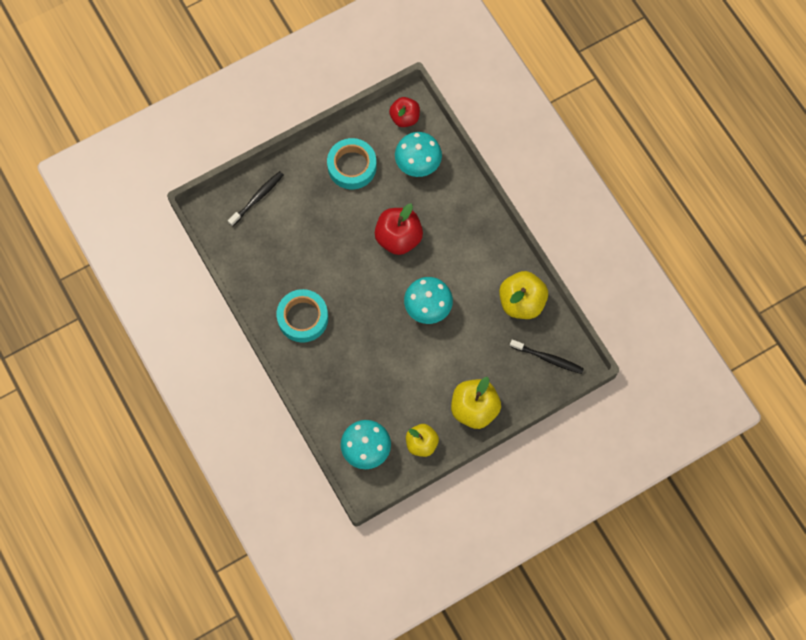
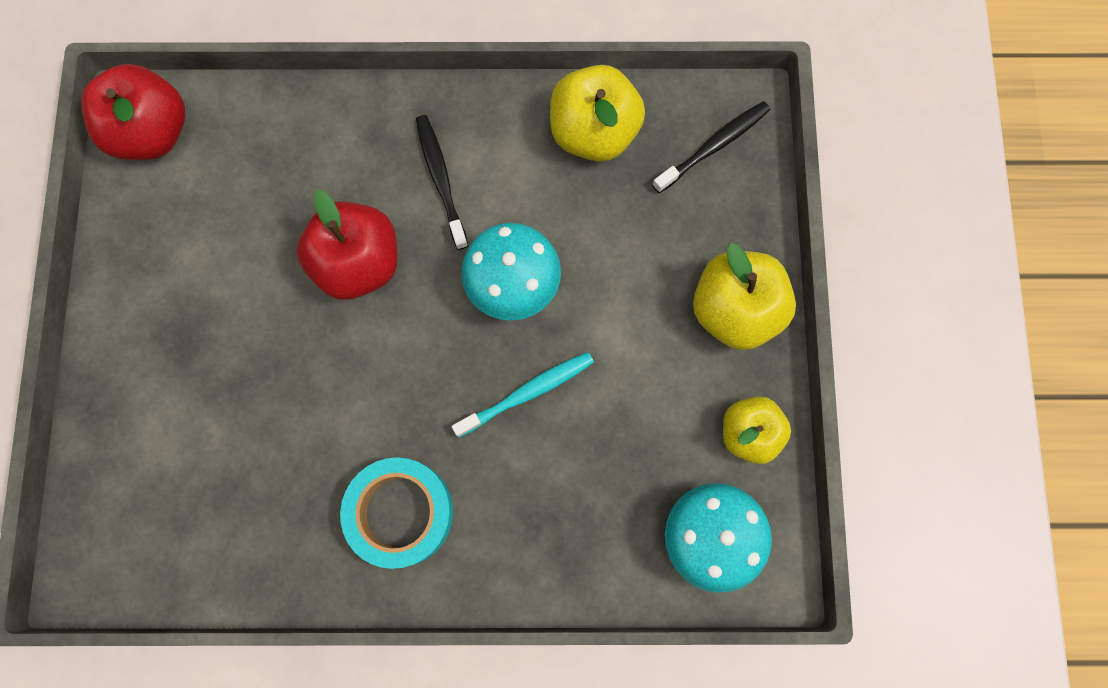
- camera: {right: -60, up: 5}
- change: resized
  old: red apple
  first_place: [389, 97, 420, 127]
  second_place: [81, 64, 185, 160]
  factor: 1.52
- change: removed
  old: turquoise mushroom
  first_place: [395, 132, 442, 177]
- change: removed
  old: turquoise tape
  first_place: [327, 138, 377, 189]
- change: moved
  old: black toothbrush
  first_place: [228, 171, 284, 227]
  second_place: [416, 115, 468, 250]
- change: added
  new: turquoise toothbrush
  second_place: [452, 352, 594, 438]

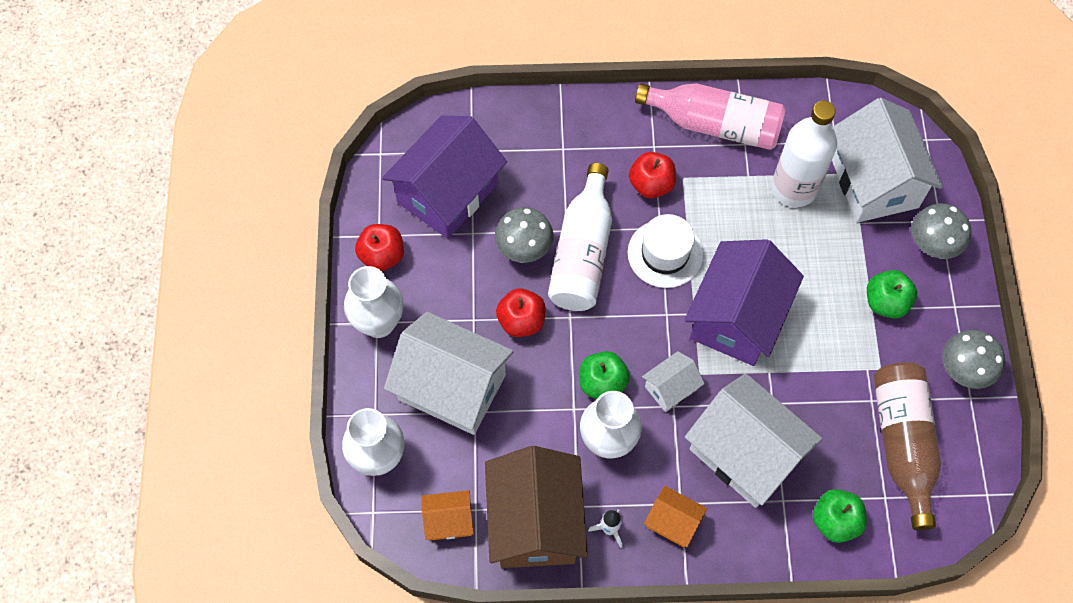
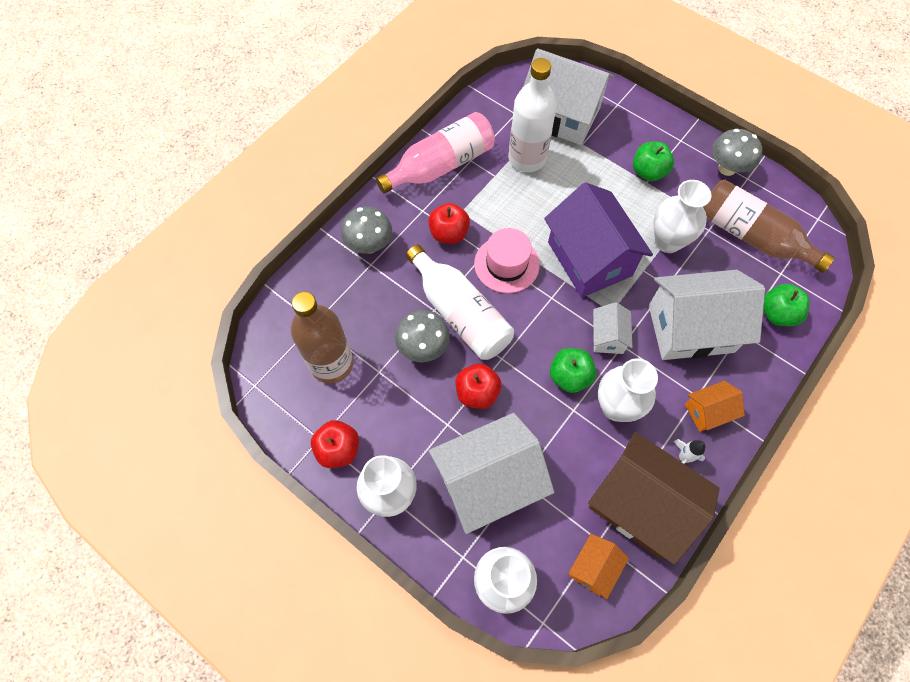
- camera: {right: -50, up: 0}
- change: replaced
  old: purple house
  new: brown bottle
  first_place: [382, 116, 507, 239]
  second_place: [291, 292, 354, 384]
- change: moved
  old: grey mushroom
  first_place: [911, 203, 971, 259]
  second_place: [341, 206, 392, 253]
- change: recoloured
  old: white hat
  new: pink hat
  first_place: [627, 214, 703, 288]
  second_place: [474, 228, 540, 293]
- change: added
  new: white vase
  second_place: [654, 180, 711, 253]

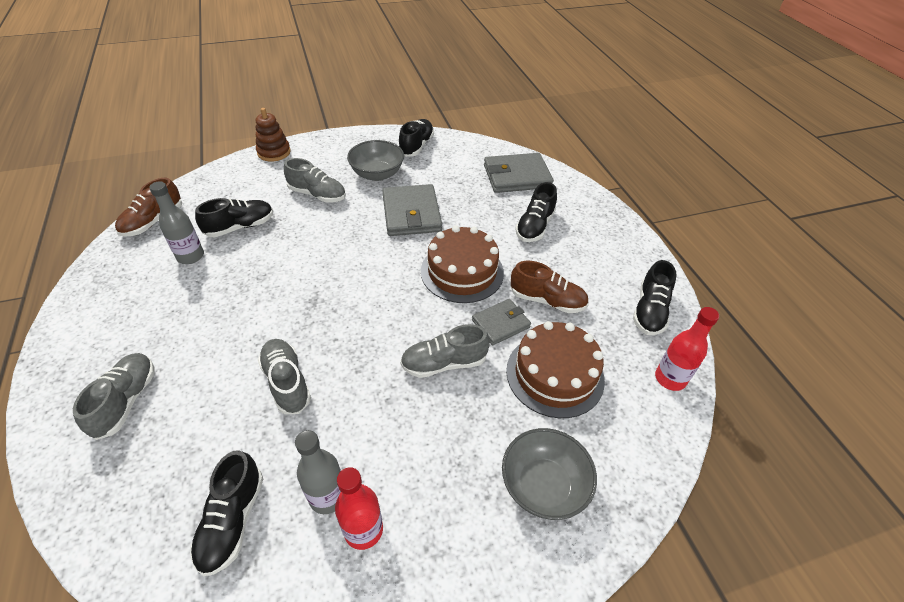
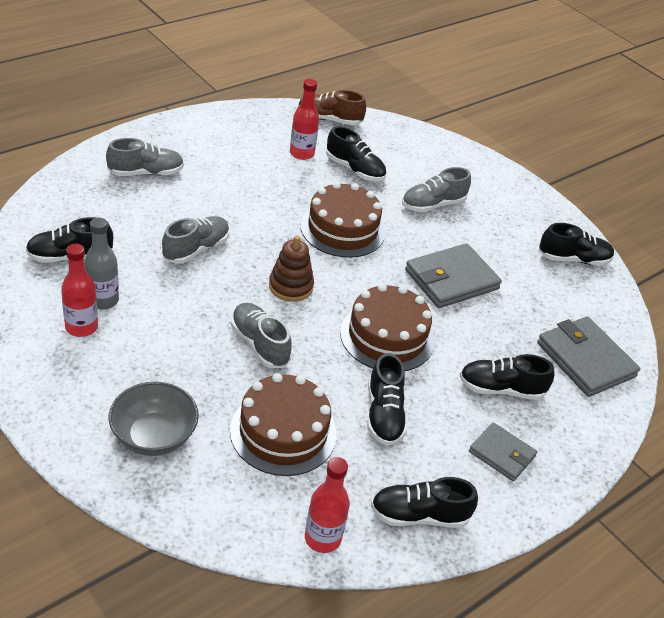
- camera: {right: 65, up: -5}
- change: moved
  old: brown stacking toy
  first_place: [256, 108, 291, 162]
  second_place: [269, 235, 314, 302]
- change: removed
  old: grey bowl
  first_place: [347, 140, 404, 181]
- change: turned
  old: grey shoe
  first_place: [284, 158, 346, 202]
  second_place: [402, 167, 471, 212]
  degrees: 60
- change: recoloured
  old: grey bottle
  new: red bottle
  first_place: [149, 181, 204, 264]
  second_place: [290, 79, 319, 160]
- change: recoloured
  old: brown shoe
  new: black shoe
  first_place: [510, 261, 589, 313]
  second_place: [367, 353, 407, 446]
- change: moved
  old: grey wallet
  first_place: [472, 299, 531, 345]
  second_place: [469, 422, 537, 481]
- change: added
  new: brown cake
  second_place: [301, 182, 385, 258]

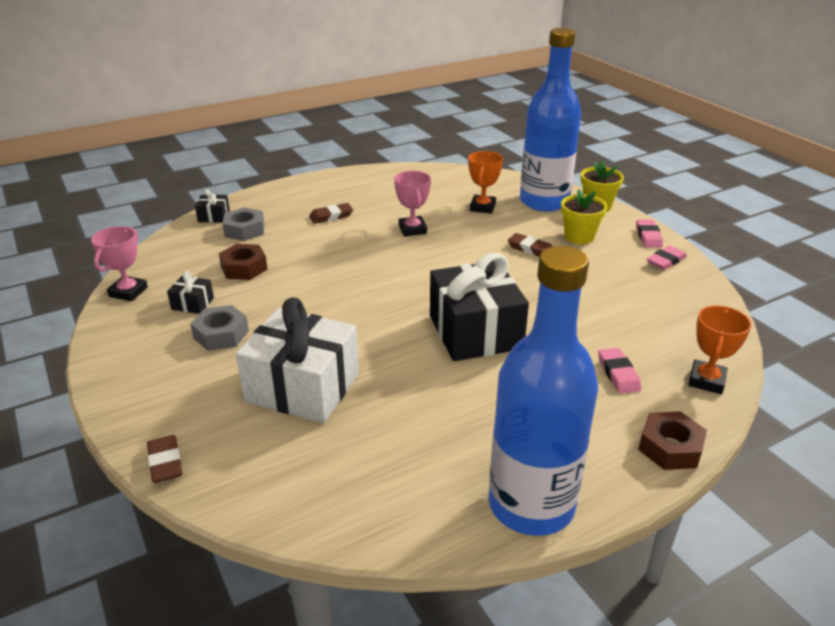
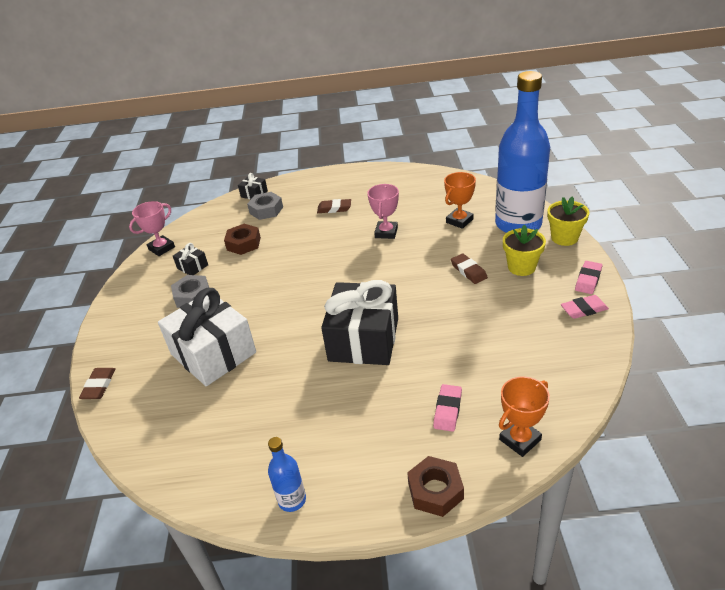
- camera: {right: 30, up: 5}
- change: resized
  old: blue bottle
  first_place: [489, 246, 598, 536]
  second_place: [268, 437, 306, 512]
  factor: 0.41

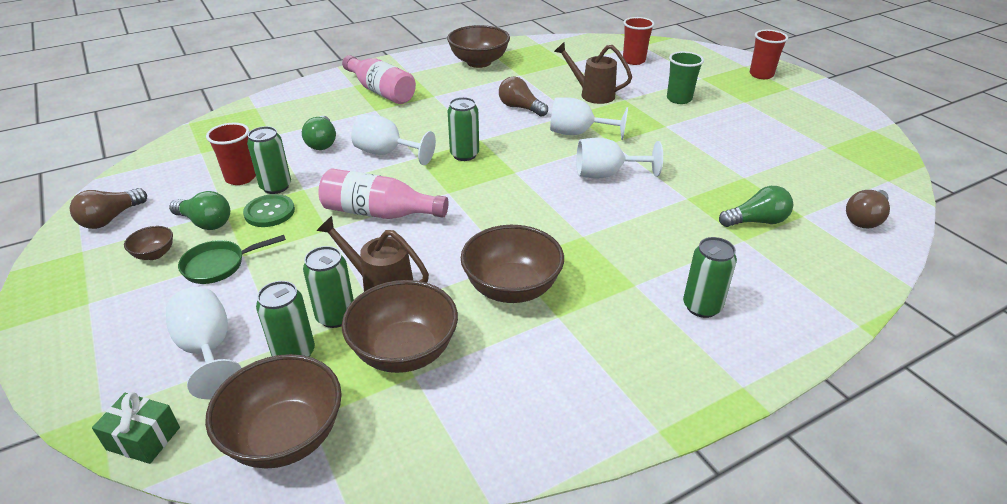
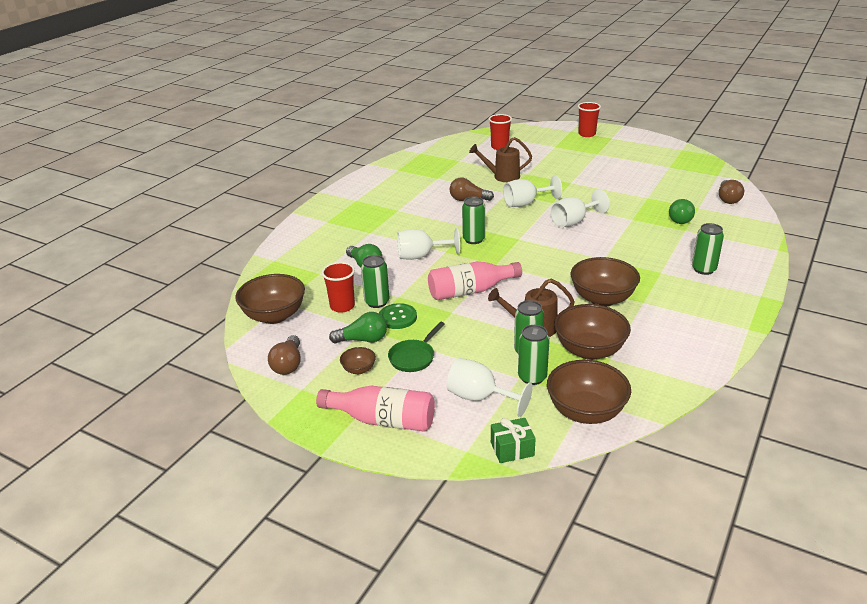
- camera: {right: -30, up: -5}
- change: moved
  old: brown bowl
  first_place: [447, 25, 510, 68]
  second_place: [235, 274, 305, 324]
- change: removed
  old: green cup
  first_place: [667, 51, 704, 104]
- change: moved
  old: pink bottle
  first_place: [342, 55, 416, 104]
  second_place: [316, 386, 435, 432]
- change: turned
  old: green light bulb
  first_place: [719, 186, 793, 227]
  second_place: [669, 199, 695, 224]
  degrees: 150

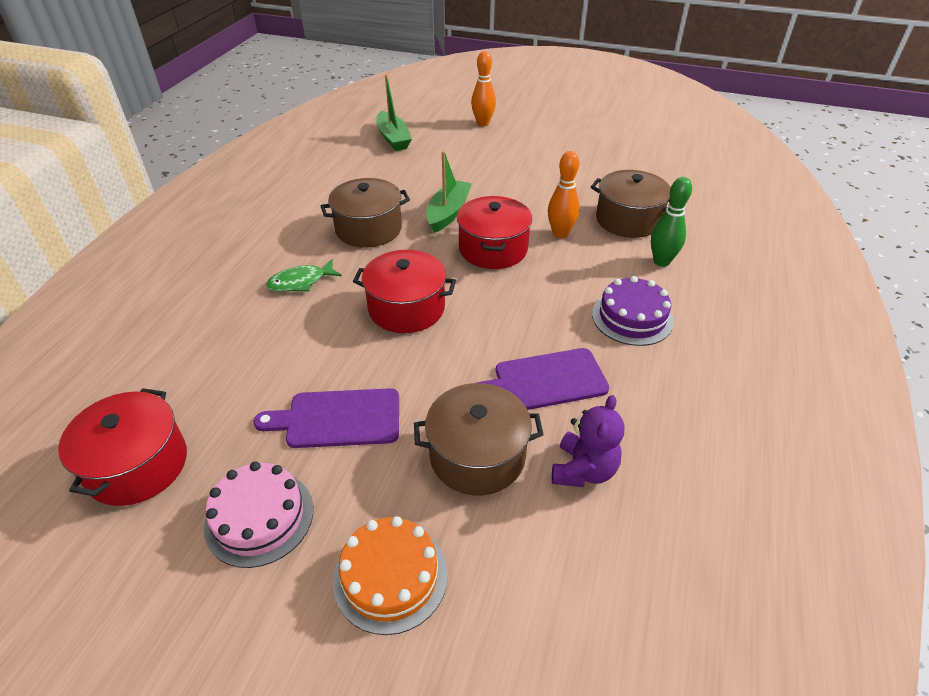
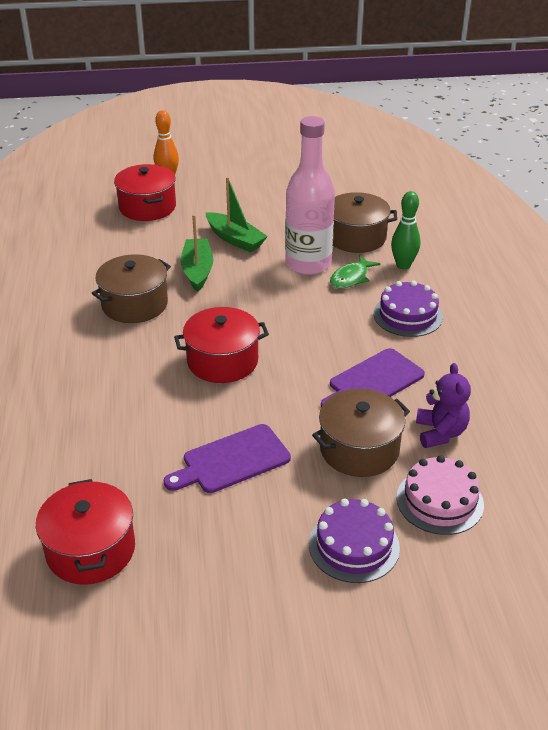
- camera: {right: -25, up: -5}
- change: moved
  old: green boat
  first_place: [376, 75, 412, 151]
  second_place: [206, 177, 268, 252]
- change: replaced
  old: orange bowling pin
  new: pink bottle
  first_place: [548, 151, 580, 238]
  second_place: [285, 116, 335, 275]
- change: moved
  old: red pot
  first_place: [457, 196, 532, 269]
  second_place: [114, 164, 176, 221]
- change: moved
  old: green fish
  first_place: [266, 259, 342, 292]
  second_place: [330, 255, 380, 288]
- change: moved
  old: pink cake
  first_place: [204, 461, 313, 568]
  second_place: [396, 455, 484, 535]
- change: recoloured
  old: orange cake
  new: purple cake
  first_place: [333, 516, 448, 635]
  second_place: [309, 499, 400, 583]

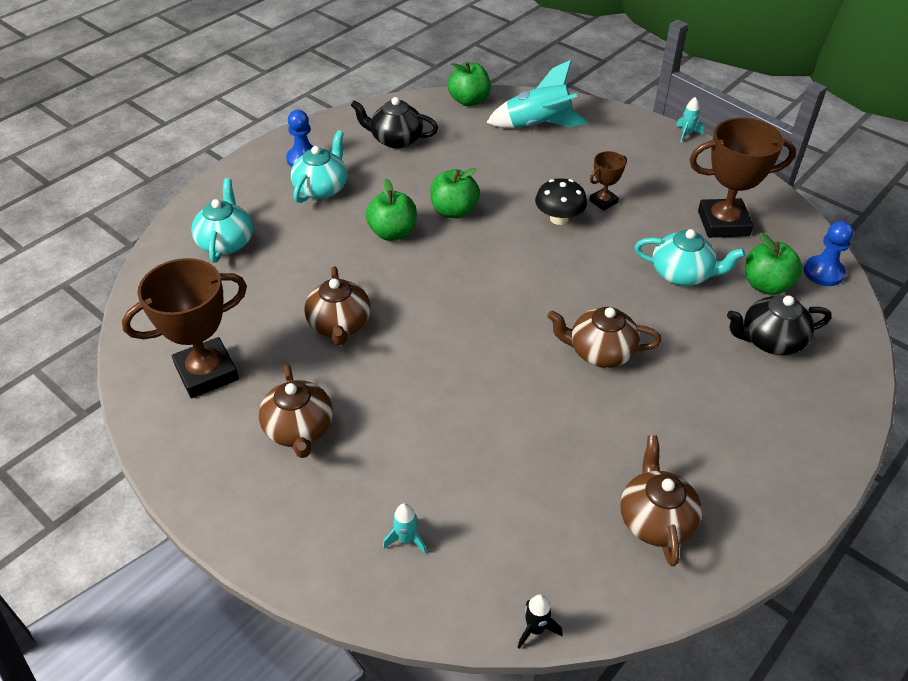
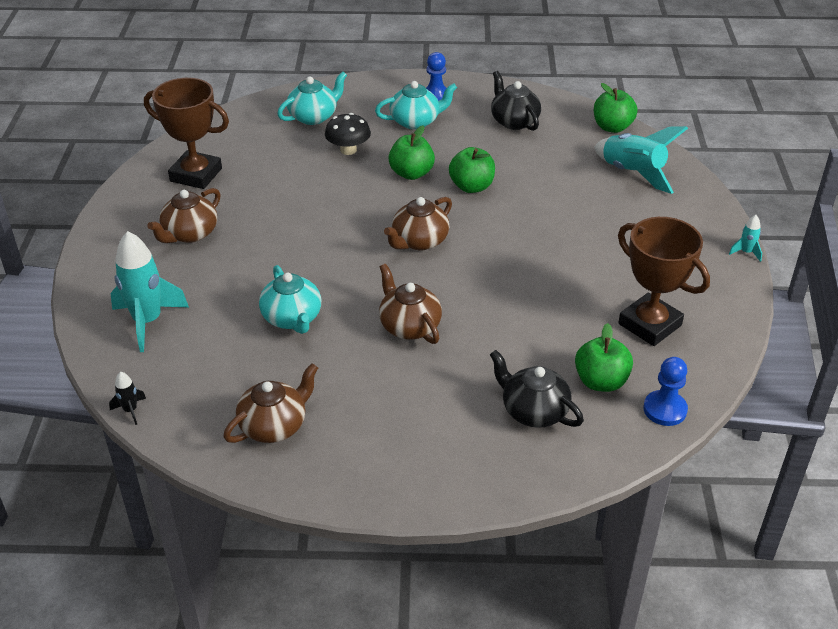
- camera: {right: 50, up: -5}
- change: removed
  old: brown trophy
  first_place: [589, 151, 627, 211]
- change: moved
  old: black mushroom
  first_place: [535, 178, 587, 225]
  second_place: [325, 113, 371, 155]
- change: moved
  old: turquoise teapot
  first_place: [635, 229, 745, 286]
  second_place: [259, 265, 321, 334]
- change: moved
  old: brown teapot
  first_place: [304, 266, 371, 346]
  second_place: [384, 197, 452, 250]
- change: resized
  old: turquoise rocket
  first_place: [383, 503, 427, 554]
  second_place: [110, 231, 189, 352]
  factor: 2.25

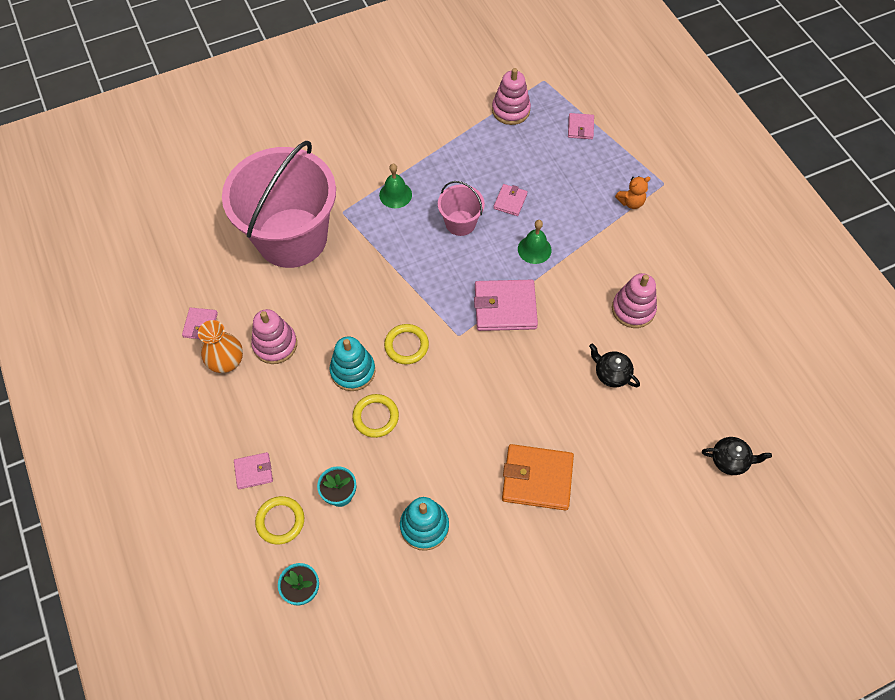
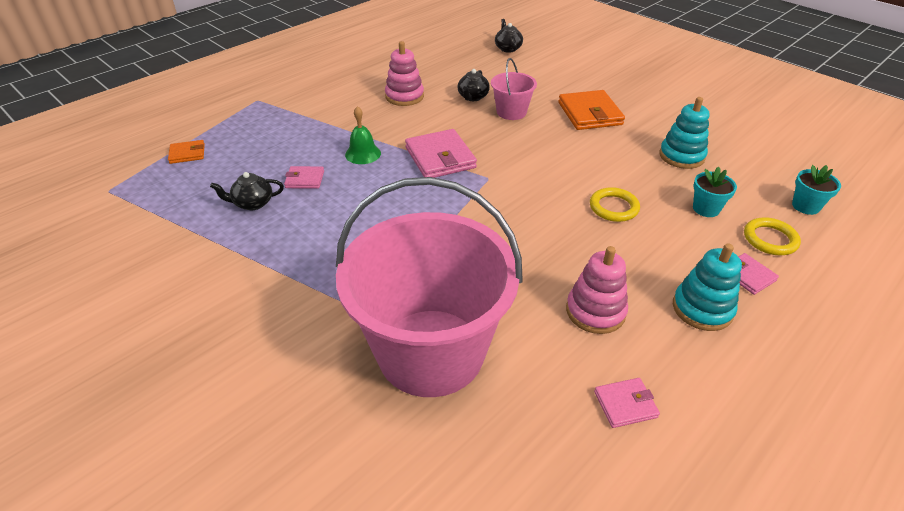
- camera: {right: -110, up: -20}
- change: removed
  old: pink stacking toy
  first_place: [492, 68, 531, 125]
- change: recoloured
  old: pink wallet
  new: orange wallet
  first_place: [568, 113, 594, 139]
  second_place: [168, 140, 205, 164]
- change: removed
  old: green bell
  first_place: [379, 164, 412, 208]
- change: removed
  old: orange teddy bear
  first_place: [615, 176, 651, 209]
- change: moved
  old: pink bucket
  first_place: [438, 181, 485, 236]
  second_place: [491, 58, 537, 120]
- change: removed
  old: orange vase
  first_place: [198, 320, 243, 373]
- change: removed
  old: yellow ring
  first_place: [384, 324, 429, 364]
- change: moved
  old: turquoise stacking toy
  first_place: [330, 337, 376, 391]
  second_place: [673, 244, 742, 331]
- change: added
  new: black teapot
  second_place: [210, 172, 284, 210]

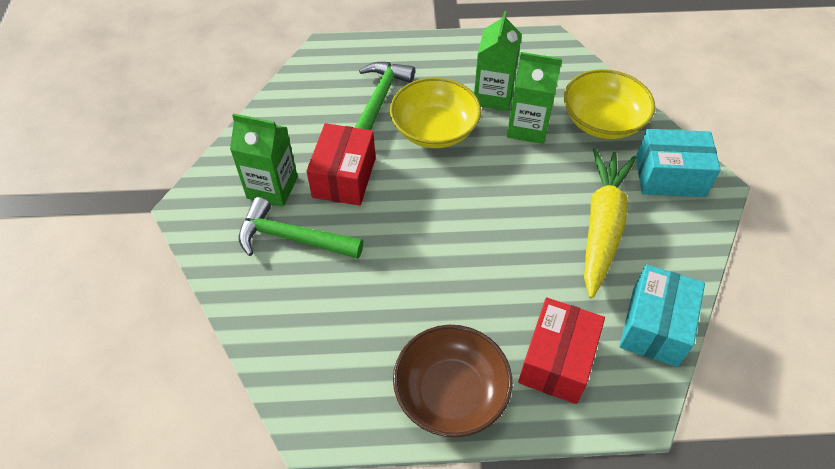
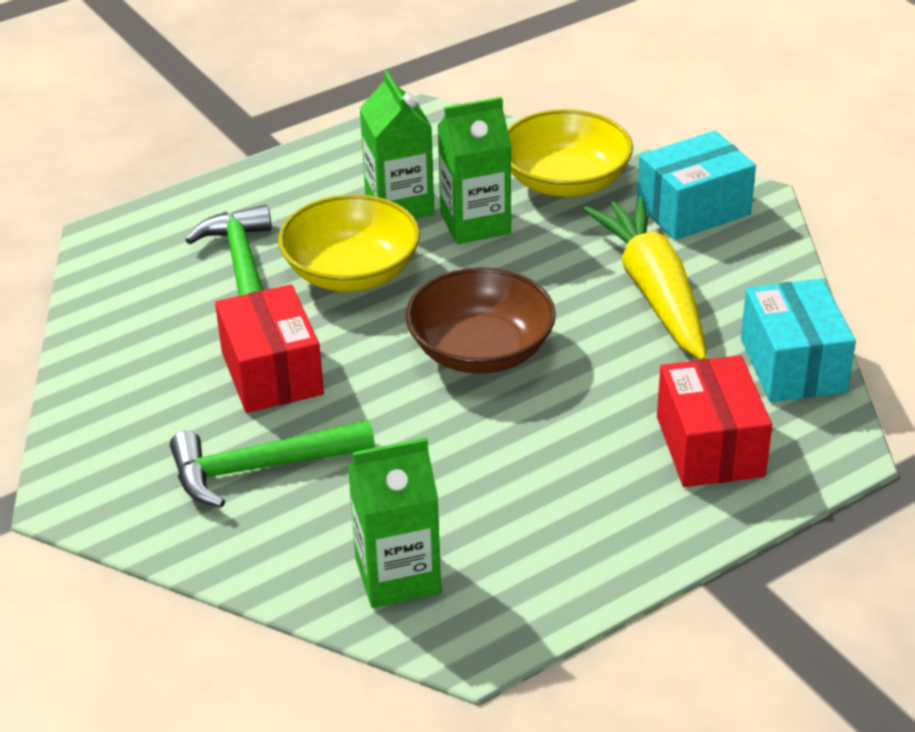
- camera: {right: -30, up: -15}
- change: moved
  old: green carton
  first_place: [230, 113, 298, 207]
  second_place: [348, 437, 441, 608]
- change: moved
  old: brown bowl
  first_place: [393, 325, 512, 437]
  second_place: [405, 267, 556, 374]

